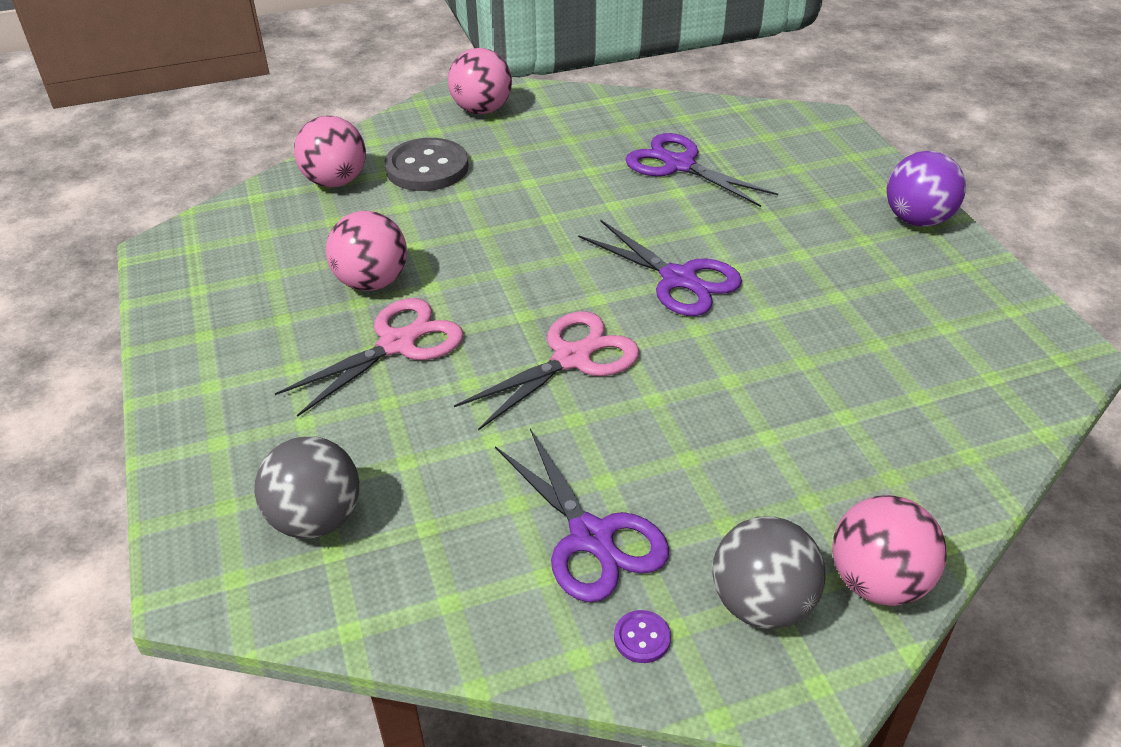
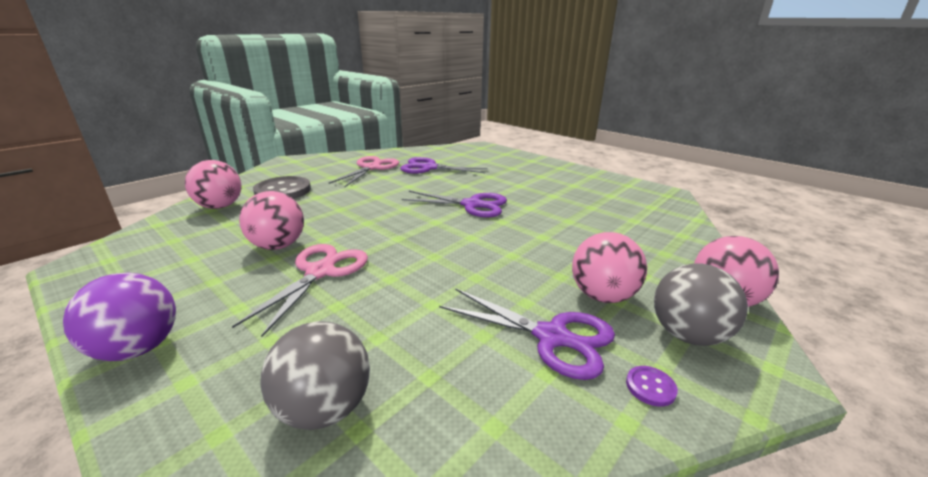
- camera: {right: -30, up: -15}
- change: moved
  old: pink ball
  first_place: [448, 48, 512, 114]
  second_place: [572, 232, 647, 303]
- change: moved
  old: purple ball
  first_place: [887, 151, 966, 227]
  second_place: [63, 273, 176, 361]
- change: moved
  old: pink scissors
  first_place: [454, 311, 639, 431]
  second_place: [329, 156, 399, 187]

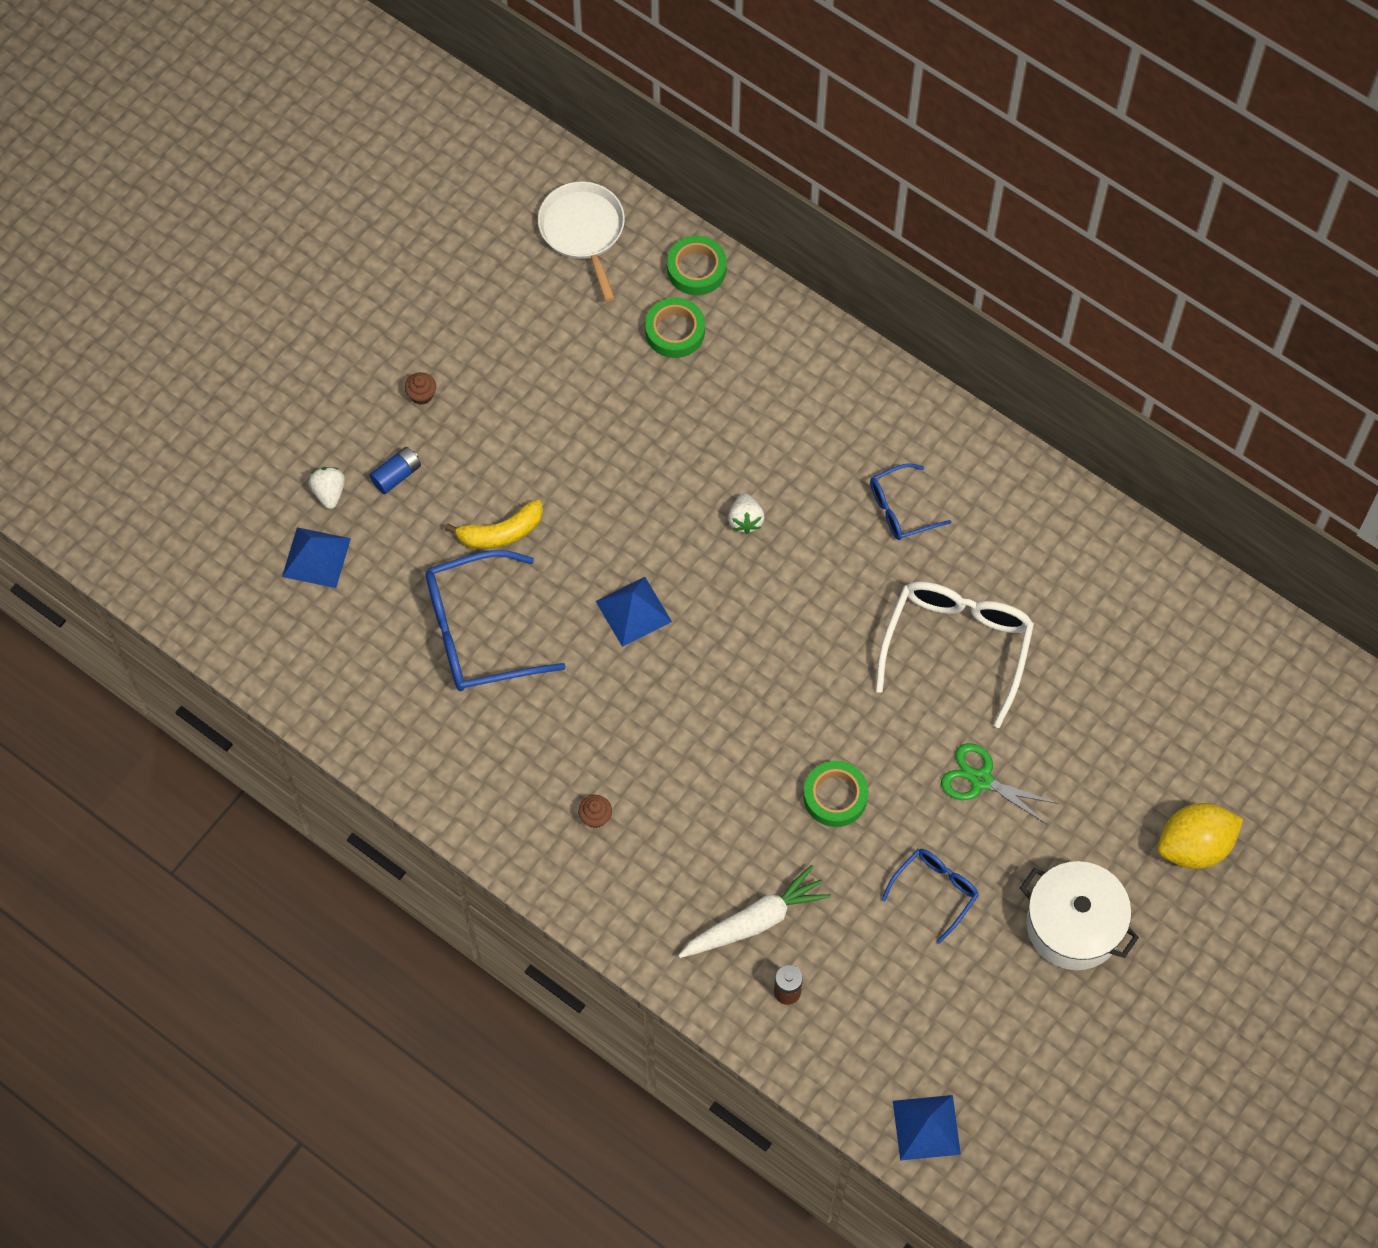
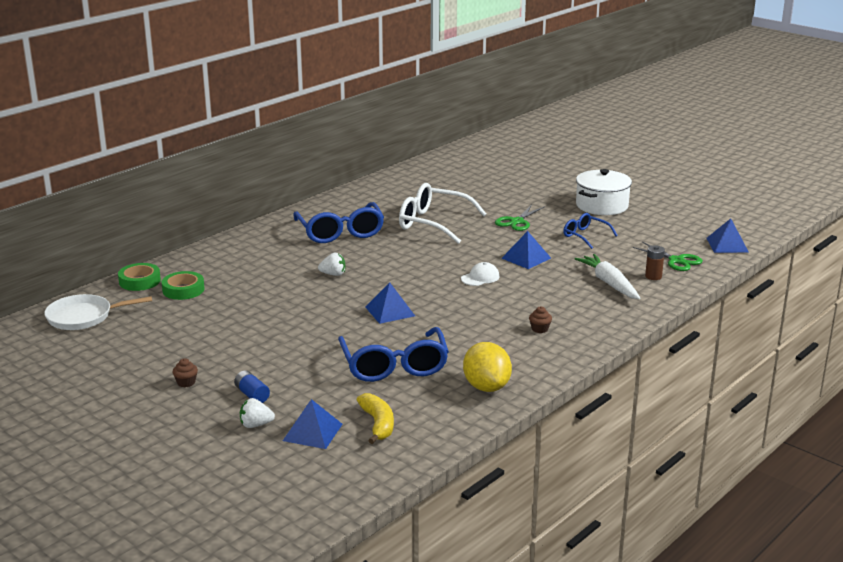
- camera: {right: -85, up: -40}
- change: resized
  old: blue glasses
  first_place: [870, 463, 951, 540]
  second_place: [293, 202, 384, 243]
  factor: 1.82
- change: moved
  old: yellow banana
  first_place: [445, 499, 543, 549]
  second_place: [357, 393, 394, 444]
- change: replaced
  old: green tape
  new: blue pyramid
  first_place: [803, 761, 869, 827]
  second_place: [502, 231, 551, 269]
- change: moved
  old: yellow lemon
  first_place: [1157, 803, 1243, 869]
  second_place: [463, 342, 512, 392]
- change: added
  new: green scissors
  second_place: [633, 242, 703, 271]
- change: added
  new: white cap
  second_place: [461, 262, 500, 286]

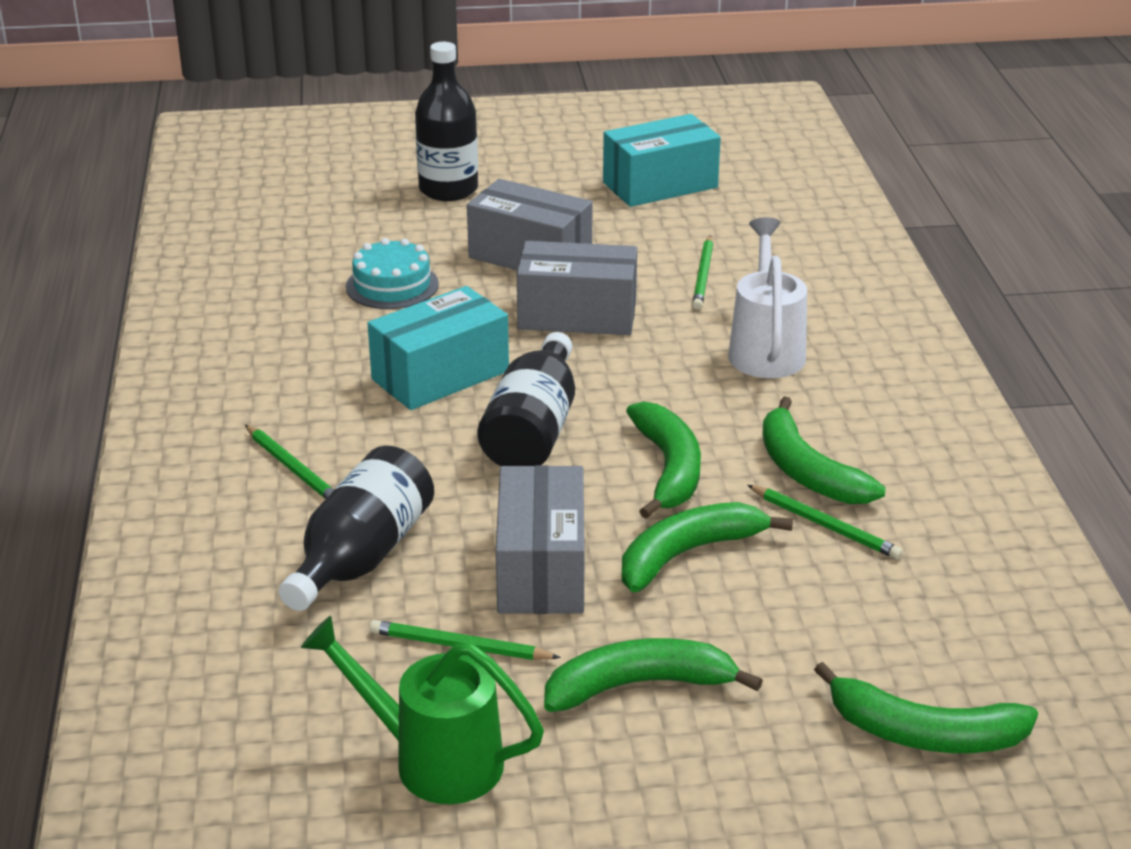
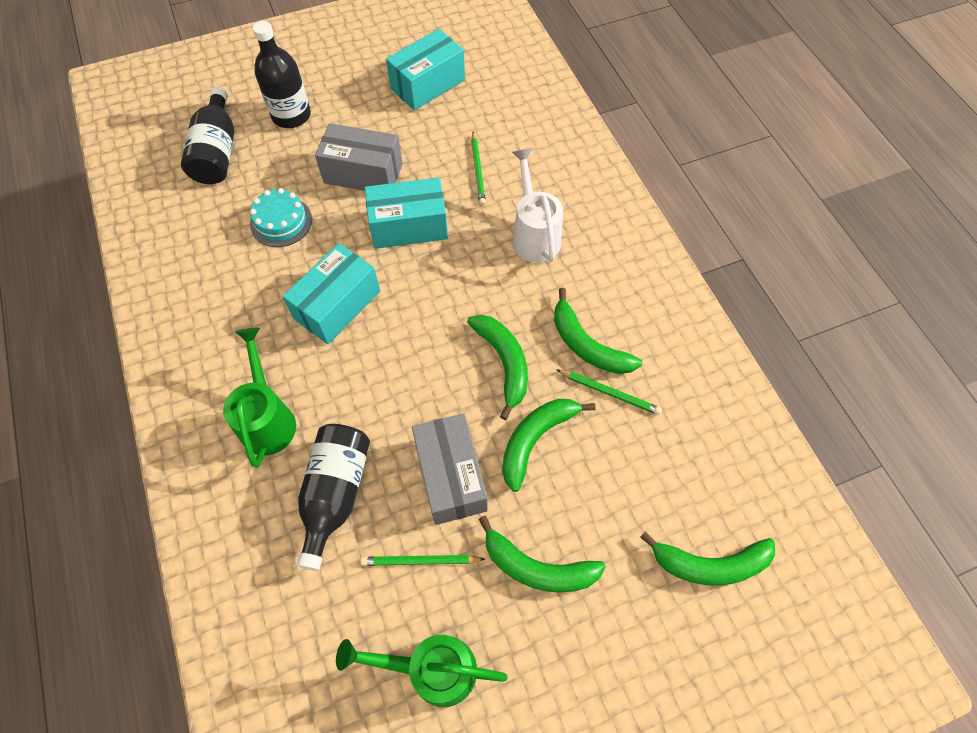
- camera: {right: -15, up: 30}
- change: recoloured
  old: grey box
  new: turquoise box
  first_place: [517, 241, 637, 335]
  second_place: [365, 177, 448, 249]
- change: moved
  old: black bottle
  first_place: [477, 332, 575, 466]
  second_place: [181, 87, 234, 184]
- change: replaced
  old: green pencil
  new: green watering can
  first_place: [245, 425, 334, 499]
  second_place: [223, 328, 296, 468]
- change: turned
  old: green banana
  first_place: [544, 638, 763, 712]
  second_place: [479, 516, 606, 592]
  degrees: -135

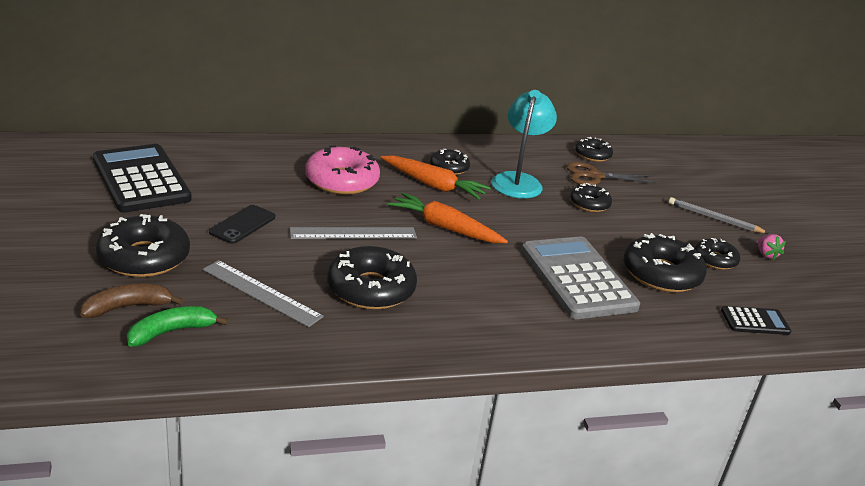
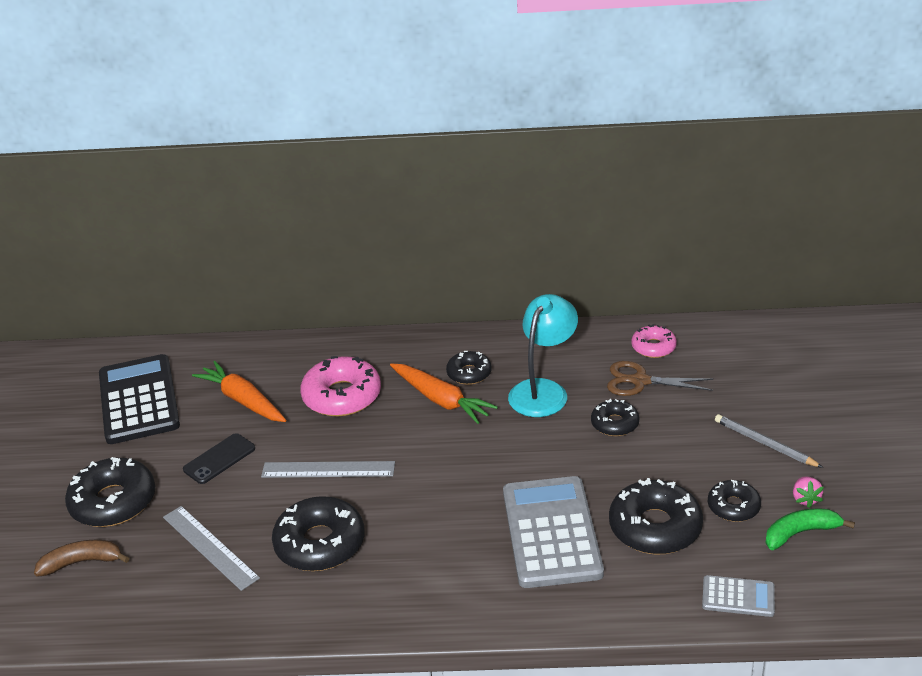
- camera: {right: 20, up: 5}
- change: recoloured
  old: black donut
  new: pink donut
  first_place: [575, 137, 613, 162]
  second_place: [631, 324, 677, 358]
- change: moved
  old: orange carrot
  first_place: [388, 193, 508, 243]
  second_place: [192, 361, 286, 422]
- change: moved
  old: green banana
  first_place: [127, 306, 229, 347]
  second_place: [765, 508, 855, 550]
- change: recoloured
  old: black calculator
  new: grey calculator
  first_place: [721, 306, 791, 335]
  second_place: [702, 575, 775, 617]

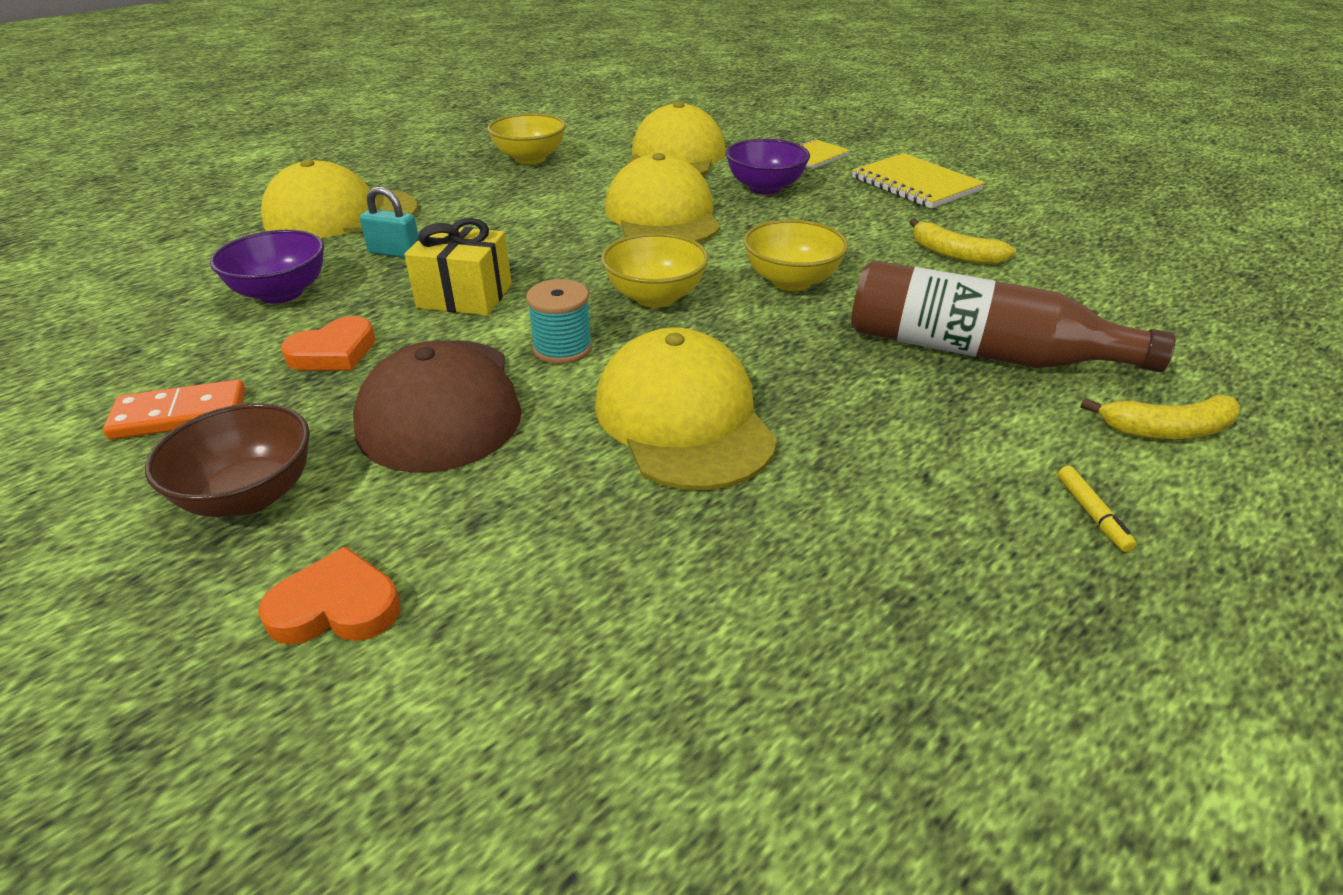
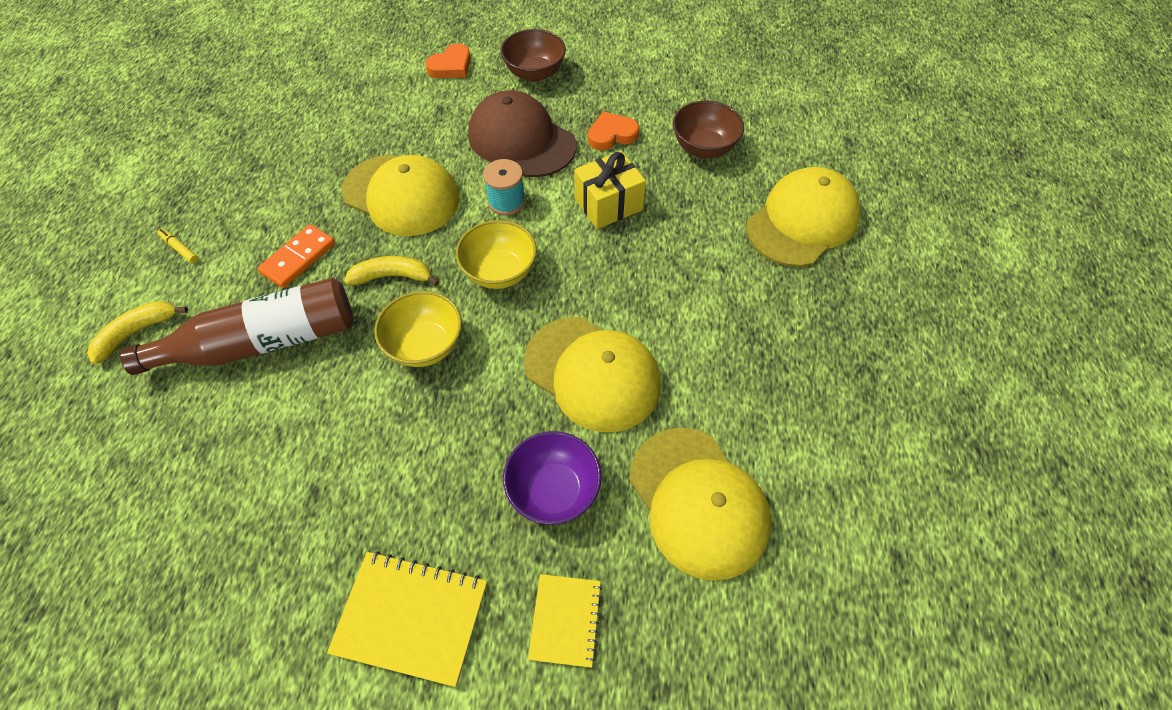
- camera: {right: 140, up: 20}
- change: removed
  old: yellow bowl
  first_place: [487, 113, 566, 164]
- change: removed
  old: turquoise padlock
  first_place: [360, 186, 419, 258]
- change: moved
  old: yellow banana
  first_place: [910, 218, 1016, 265]
  second_place: [344, 256, 439, 286]
- change: recoloured
  old: purple bowl
  new: brown bowl
  first_place: [210, 230, 324, 304]
  second_place: [673, 101, 744, 158]
- change: turned
  old: orange heart
  first_place: [281, 316, 375, 371]
  second_place: [588, 111, 639, 150]
  degrees: 60
- change: moved
  old: orange domino
  first_place: [103, 379, 245, 440]
  second_place: [257, 224, 335, 288]

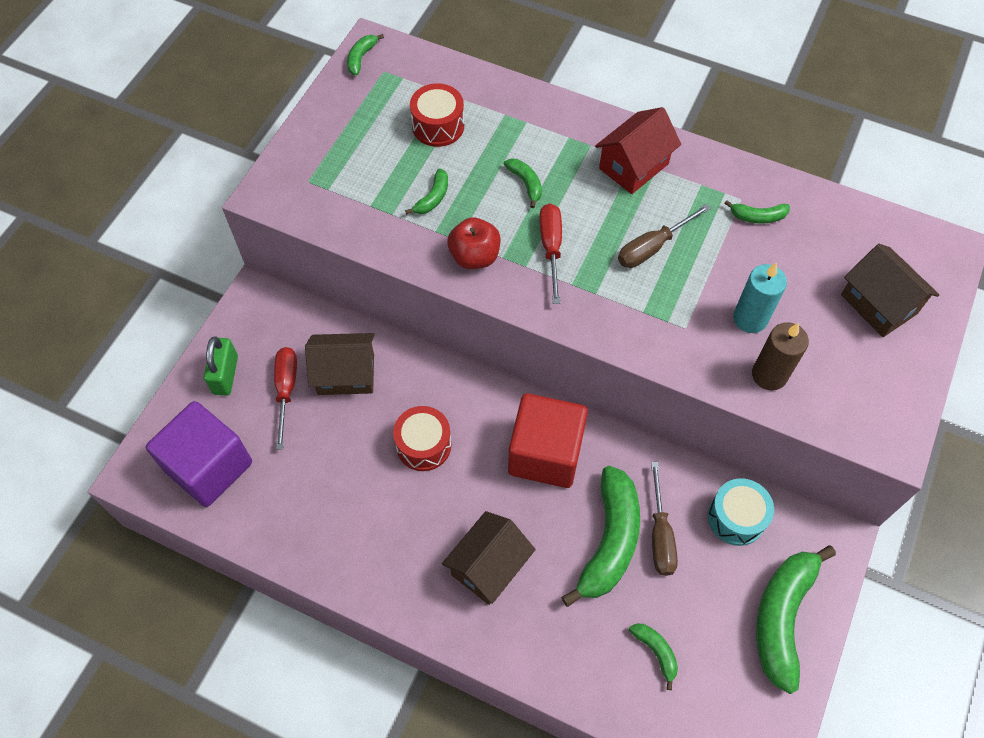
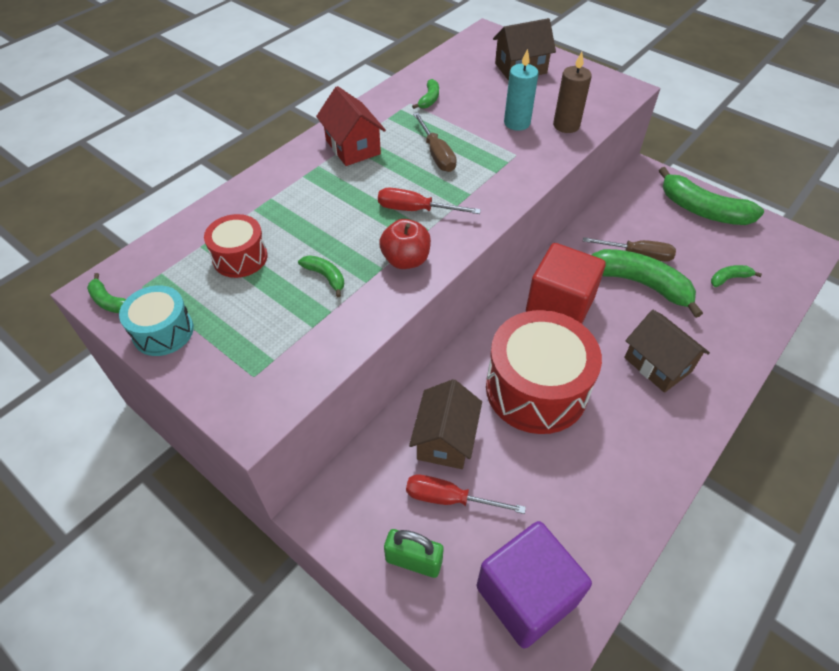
- camera: {right: -75, up: -10}
- change: removed
  old: green banana
  first_place: [504, 159, 542, 208]
- change: resized
  old: red drum
  first_place: [393, 406, 451, 471]
  second_place: [486, 310, 602, 434]
  factor: 1.95
- change: moved
  old: turquoise drum
  first_place: [708, 478, 774, 546]
  second_place: [119, 285, 194, 356]

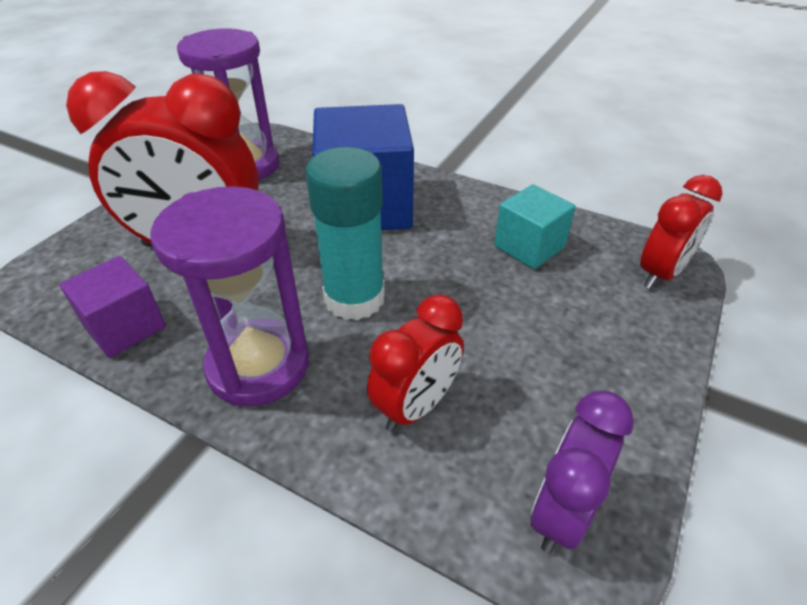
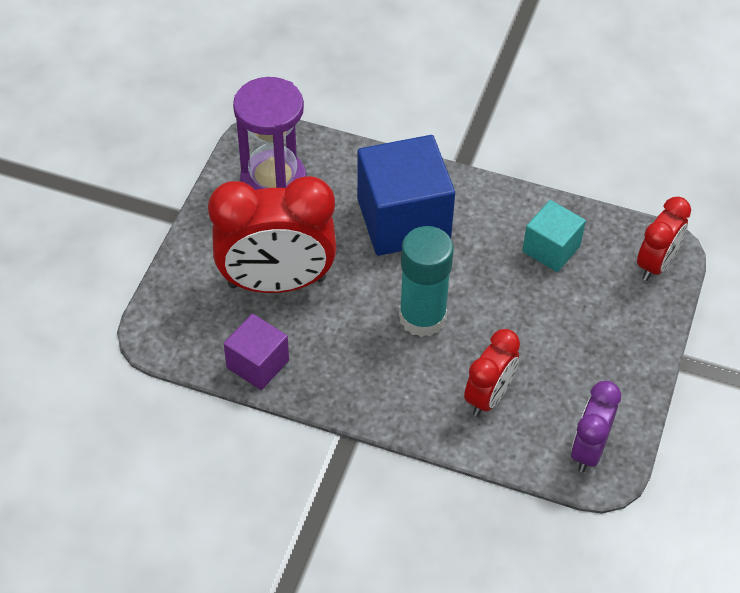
- camera: {right: -10, up: 10}
- change: removed
  old: purple hourglass
  first_place: [150, 186, 309, 406]

